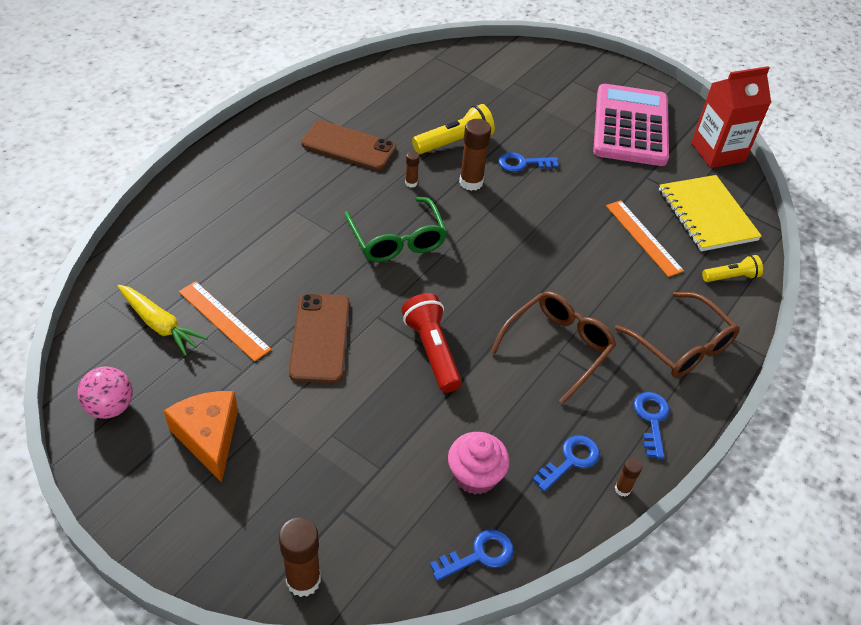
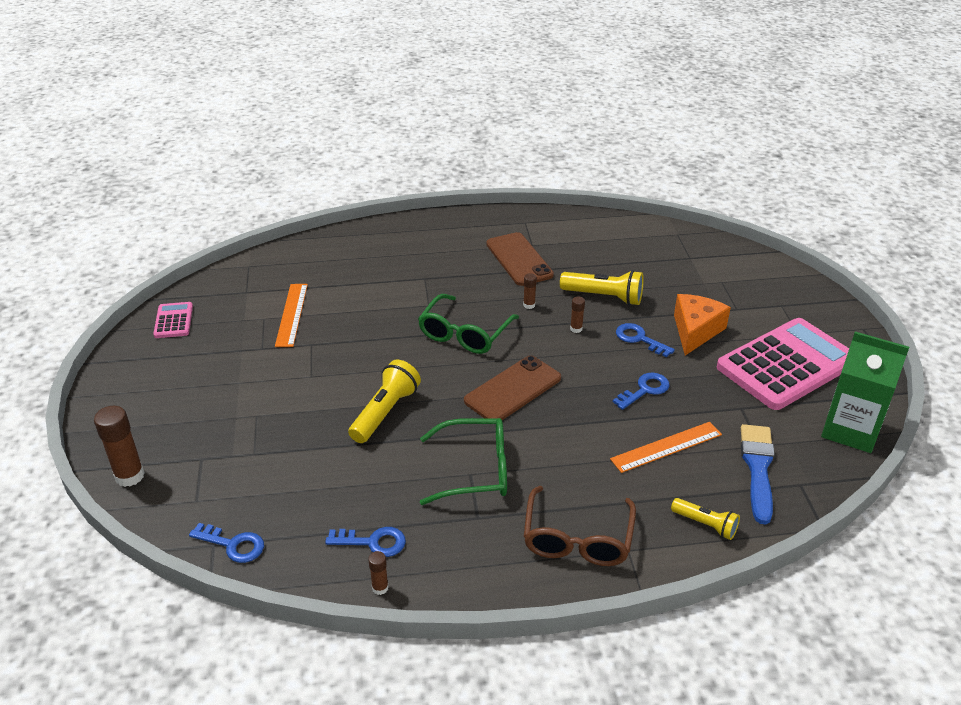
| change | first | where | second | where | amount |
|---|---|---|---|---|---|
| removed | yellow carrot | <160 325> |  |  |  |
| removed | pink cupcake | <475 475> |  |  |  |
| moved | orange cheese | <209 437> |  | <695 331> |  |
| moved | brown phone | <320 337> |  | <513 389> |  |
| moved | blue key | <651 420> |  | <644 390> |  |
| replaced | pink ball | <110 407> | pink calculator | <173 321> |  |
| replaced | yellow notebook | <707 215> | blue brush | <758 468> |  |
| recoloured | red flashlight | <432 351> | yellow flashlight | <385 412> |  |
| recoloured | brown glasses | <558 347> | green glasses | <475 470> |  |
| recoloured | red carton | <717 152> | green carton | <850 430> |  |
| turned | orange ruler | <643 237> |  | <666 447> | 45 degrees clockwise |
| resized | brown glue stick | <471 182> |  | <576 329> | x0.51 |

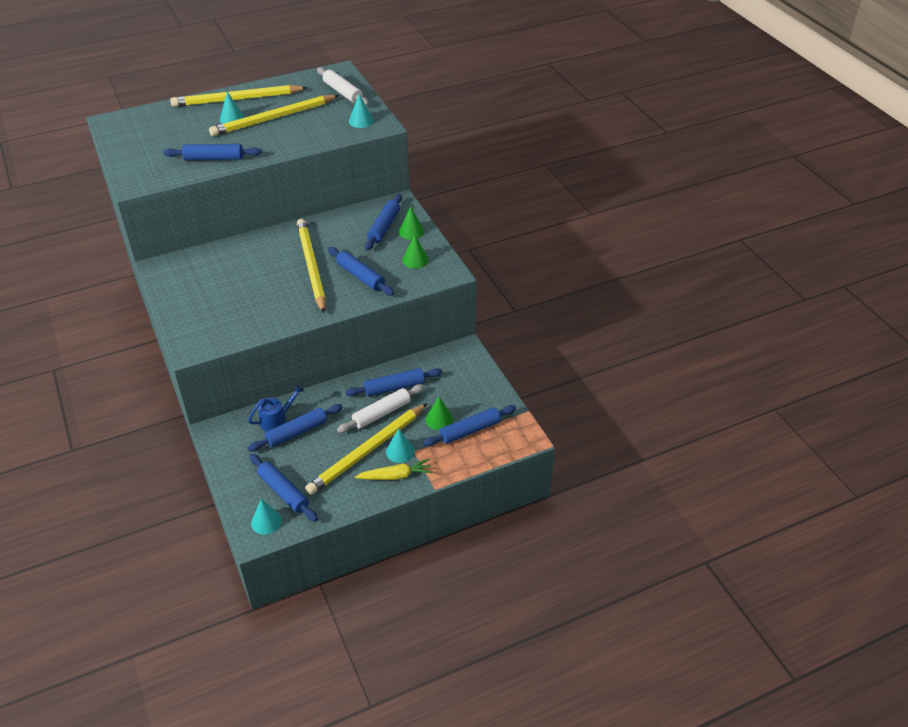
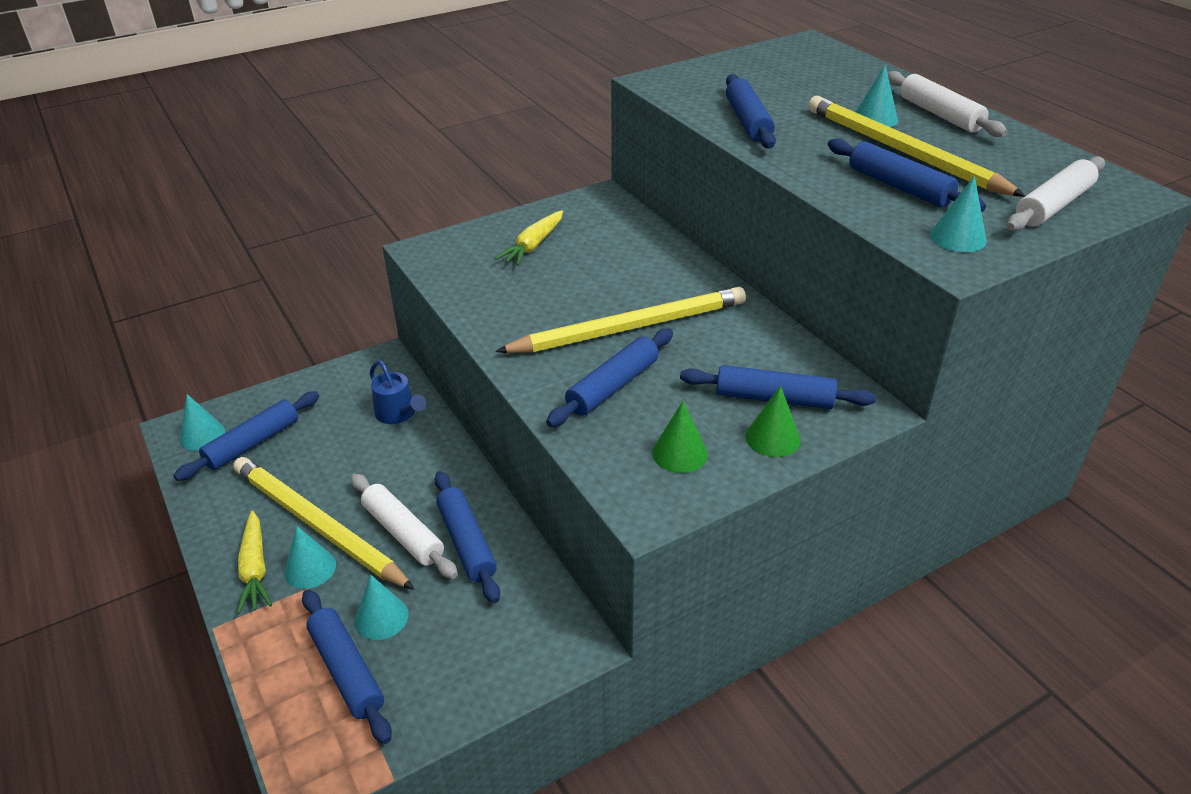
| change | first | where | second | where | amount |
|---|---|---|---|---|---|
| added |  |  | yellow carrot | <533 245> |  |
| moved | blue rolling pin | <297 432> |  | <899 187> |  |
| replaced | yellow pencil | <237 99> | white rolling pin | <940 114> |  |
| recoloured | green cone | <439 419> | turquoise cone | <381 617> |  |

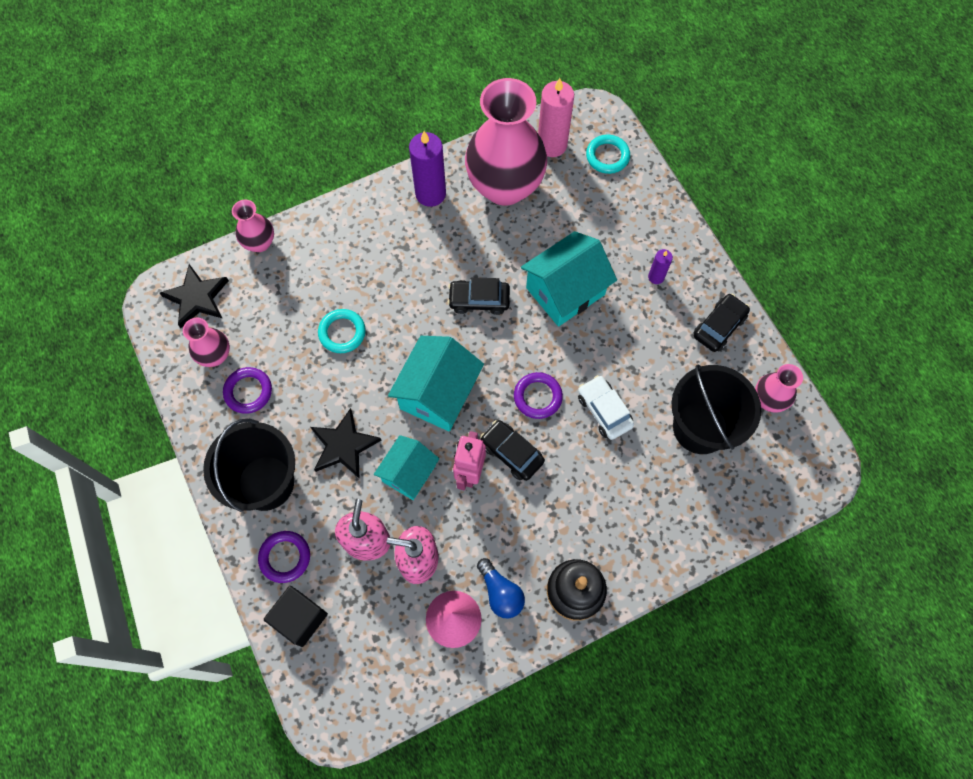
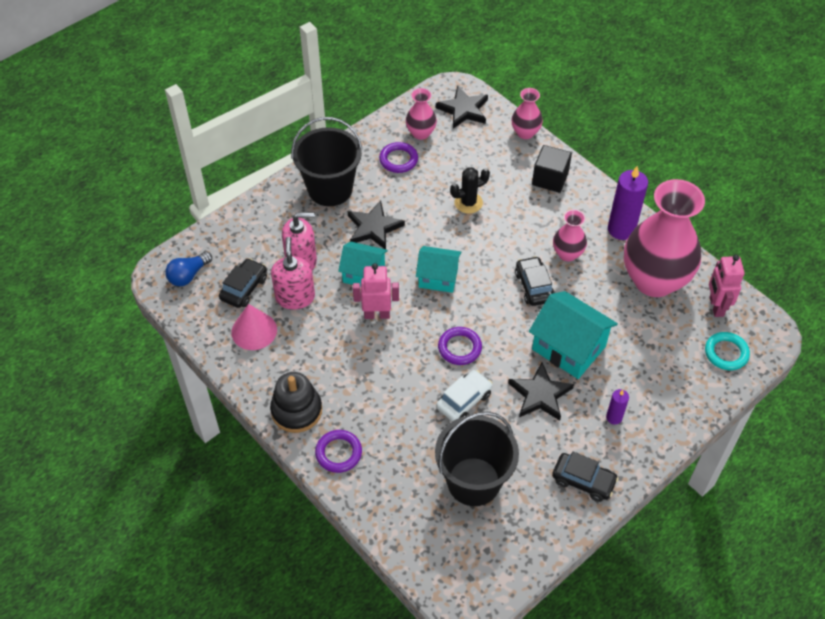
| change | first | where | second | where | amount |
|---|---|---|---|---|---|
| added |  |  | black star | <540 395> |  |
| moved | purple ring | <285 557> |  | <338 453> |  |
| moved | black cube | <300 618> |  | <550 179> |  |
| moved | blue light bulb | <500 592> |  | <188 275> |  |
| moved | black car | <511 453> |  | <244 288> |  |
| moved | pink vase | <768 399> |  | <567 254> |  |
| replaced | turquoise ring | <342 332> | black cactus | <468 203> |  |
| replaced | pink candle | <552 145> | pink robot | <716 306> |  |
| resized | turquoise house | <438 394> |  | <438 278> | x0.65 |

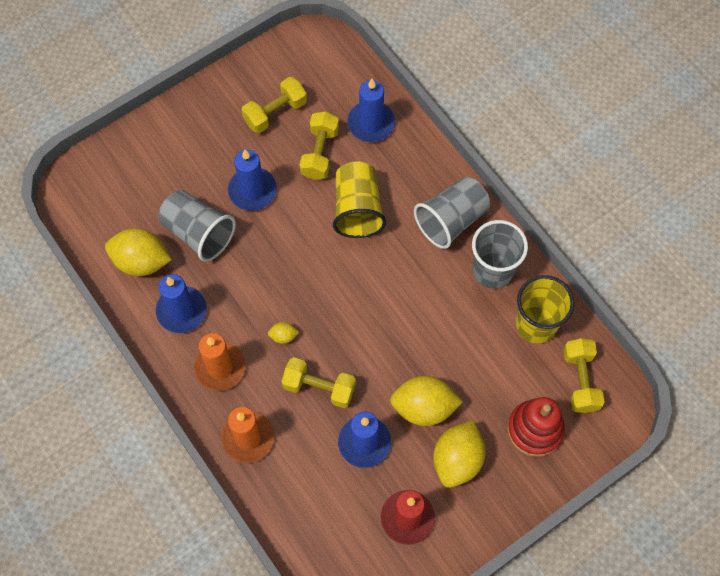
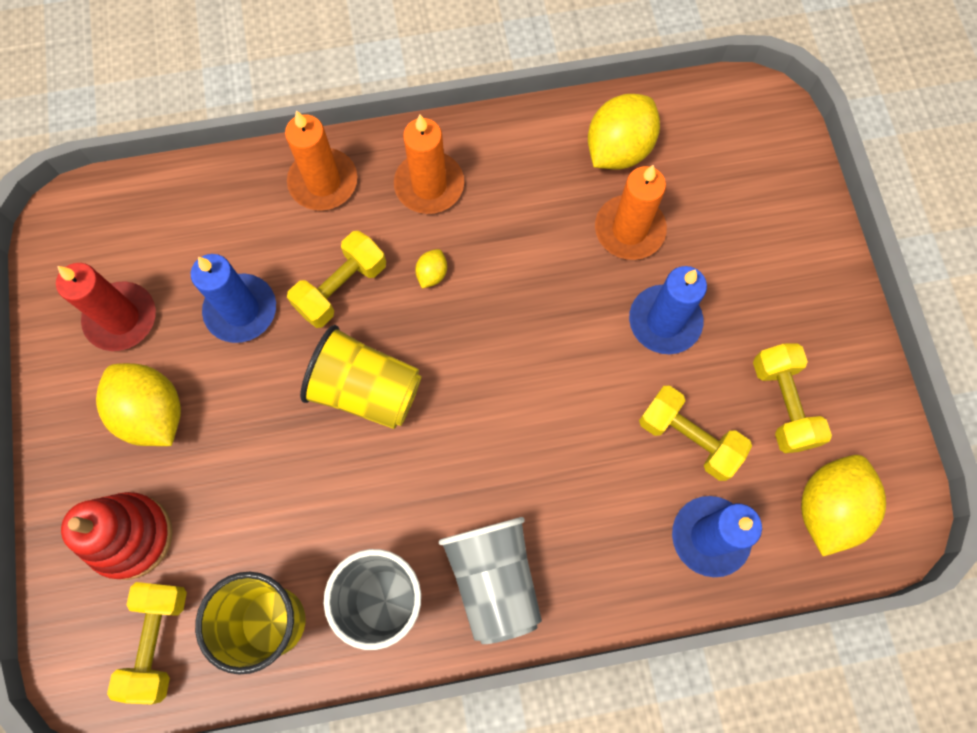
| change | first | where | second | where | amount |
|---|---|---|---|---|---|
| removed | blue candle | <181 311> |  |  |  |
| moved | yellow cup | <357 209> |  | <366 390> |  |
| moved | yellow lemon | <424 407> |  | <827 508> |  |
| replaced | grey cup | <198 233> | orange candle | <629 230> |  |
| turned | yellow dumbbell | <580 380> |  | <158 641> | 75 degrees clockwise |

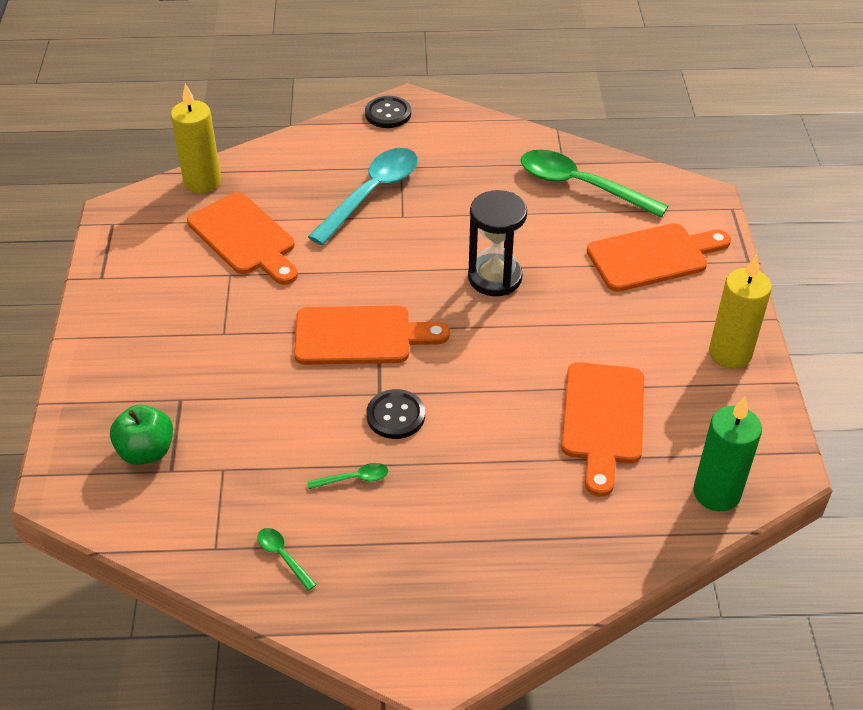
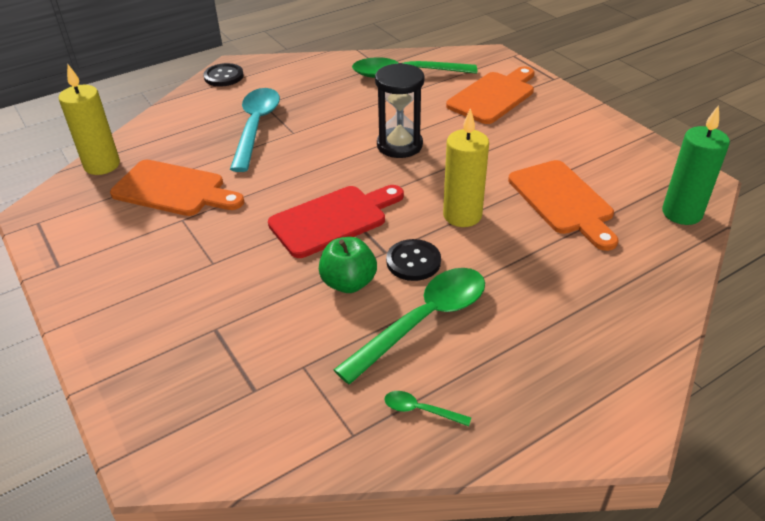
| change | first | where | second | where | amount |
|---|---|---|---|---|---|
| moved | green apple | <146 451> |  | <348 283> |  |
| moved | yellow candle | <730 353> |  | <462 215> |  |
| recoloured | orange cutting board | <360 336> | red cutting board | <333 219> |  |
| resized | green spoon | <354 479> |  | <423 321> | x2.40 |

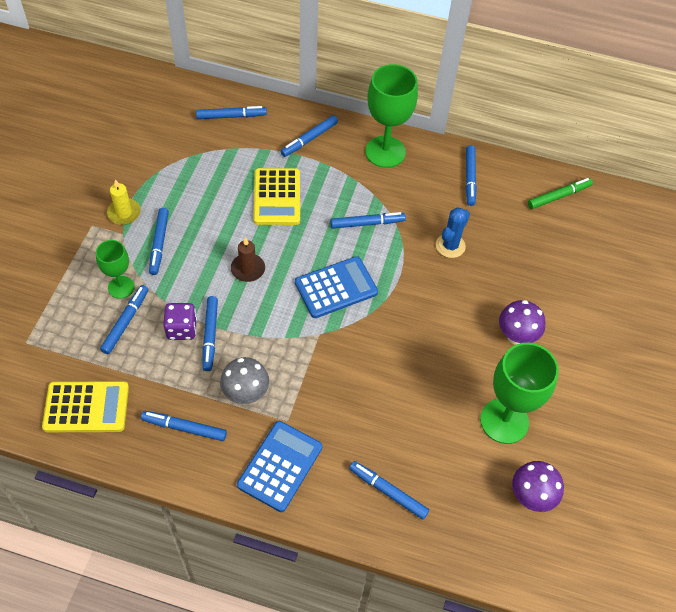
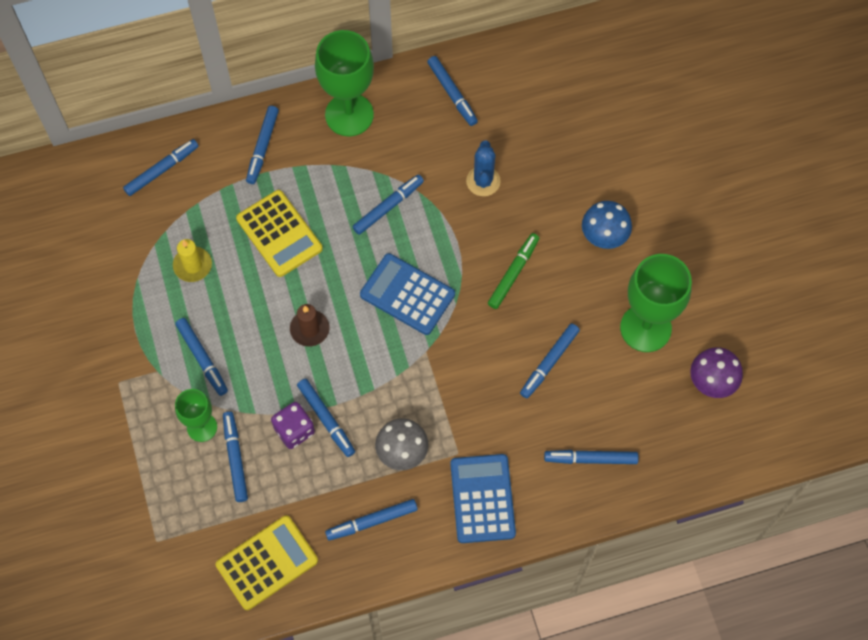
| change | first | where | second | where | amount |
|---|---|---|---|---|---|
| added |  |  | blue marker | <549 363> |  |
| moved | yellow candle | <124 213> |  | <192 265> |  |
| moved | green marker | <559 196> |  | <513 273> |  |
| recoloured | purple mushroom | <516 336> | blue mushroom | <603 237> |  |
| turned | blue calculator | <336 288> |  | <407 294> | 90 degrees counterclockwise |

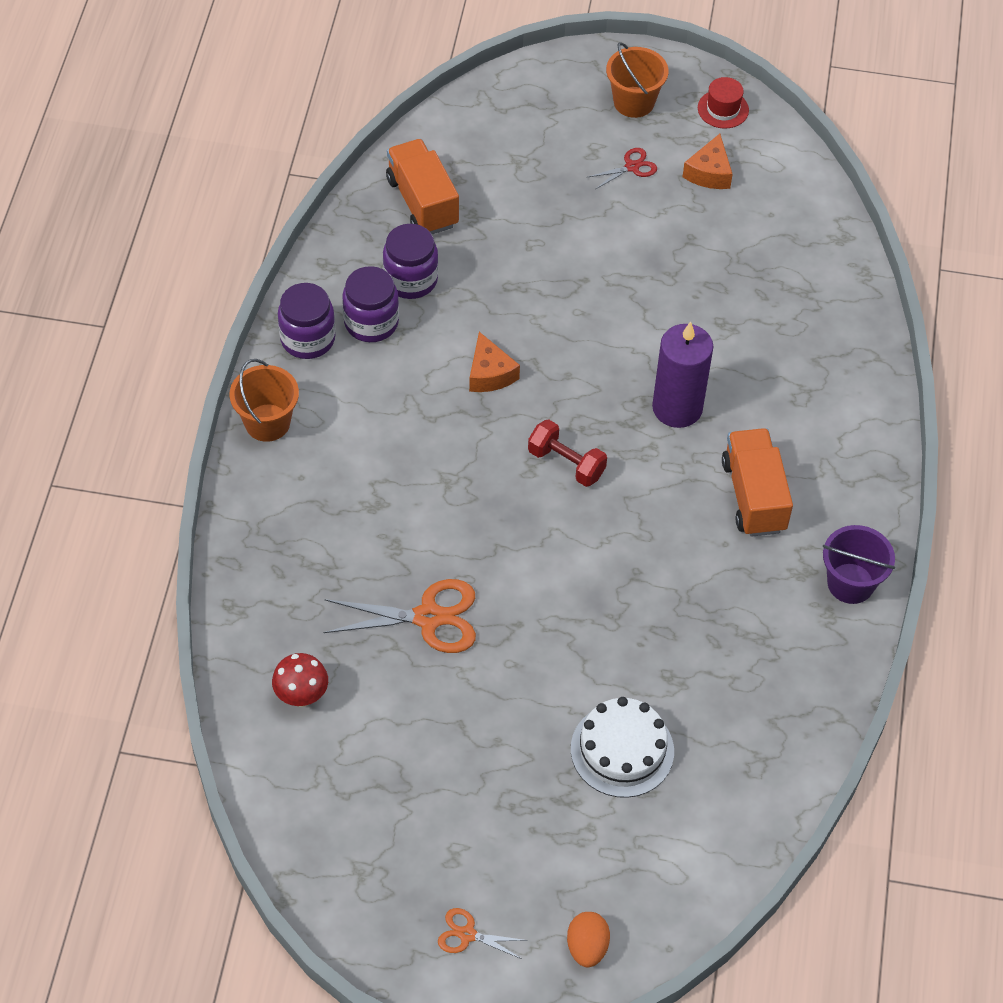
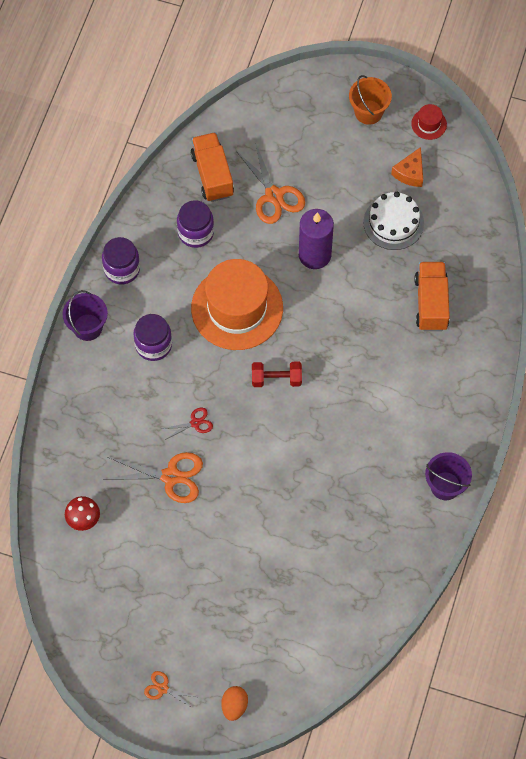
| change | first | where | second | where | amount |
|---|---|---|---|---|---|
| added |  |  | orange scissors | <274 195> |  |
| moved | purple jar | <371 322> |  | <153 345> |  |
| moved | white cake | <622 750> |  | <393 222> |  |
| moved | red scissors | <632 167> |  | <195 423> |  |
| moved | purple candle | <677 408> |  | <314 255> |  |
| moved | orange truck | <754 496> |  | <431 303> |  |
| replaced | orange cheese | <489 373> | orange hat | <237 308> |  |
| recoloured | orange bucket | <267 423> | purple bucket | <87 327> |  |
| turned | red dumbbell | <566 463> |  | <276 379> | 45 degrees counterclockwise |

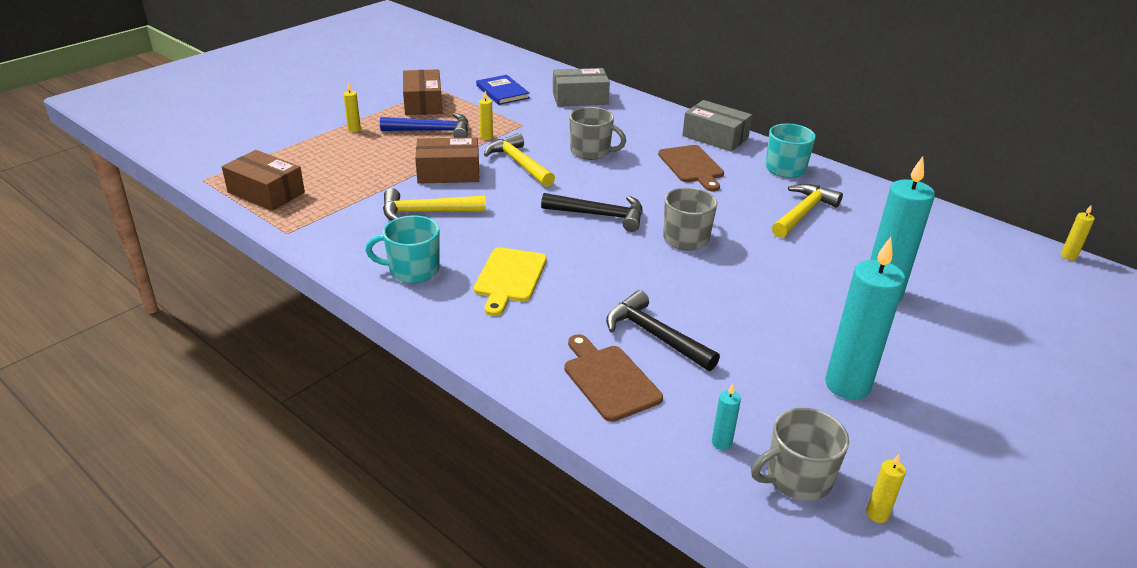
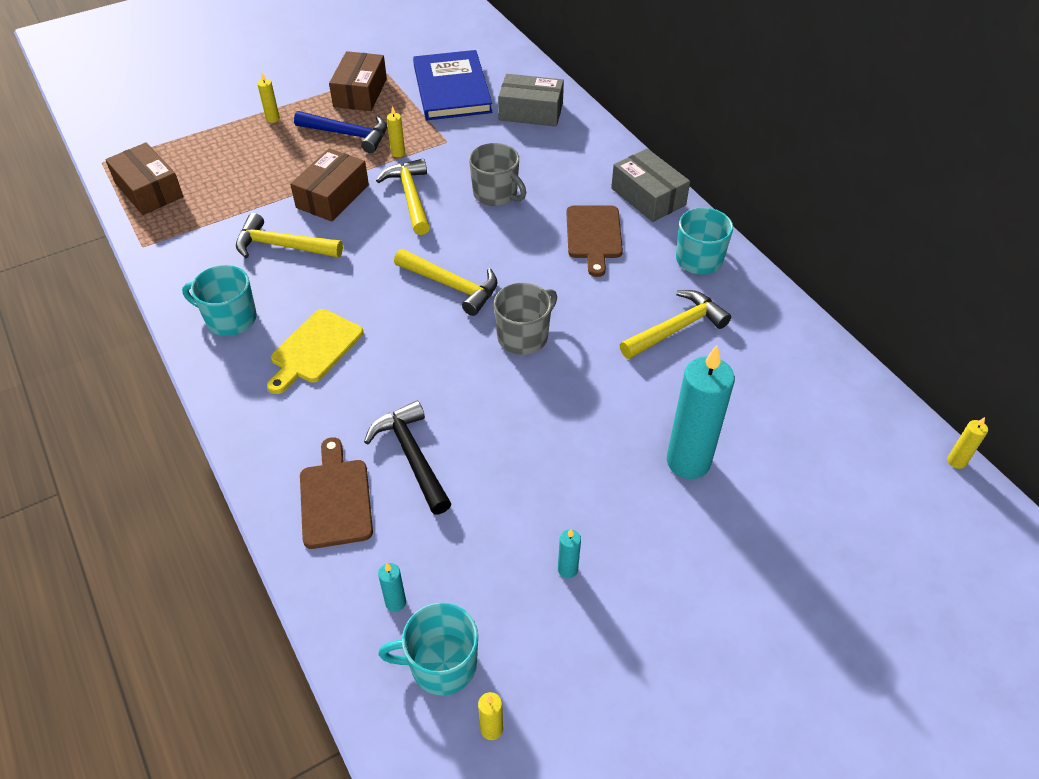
| change | first | where | second | where | amount |
|---|---|---|---|---|---|
| recoloured | black hammer | <600 215> | yellow hammer | <452 286> |  |
| recoloured | grey mug | <797 478> | turquoise mug | <441 664> |  |
| turned | brown box | <448 172> |  | <332 196> | 75 degrees counterclockwise |
| resized | blue book | <502 92> |  | <452 89> | x1.68 |
| resized | turquoise candle | <847 385> |  | <567 569> | x0.42 |

